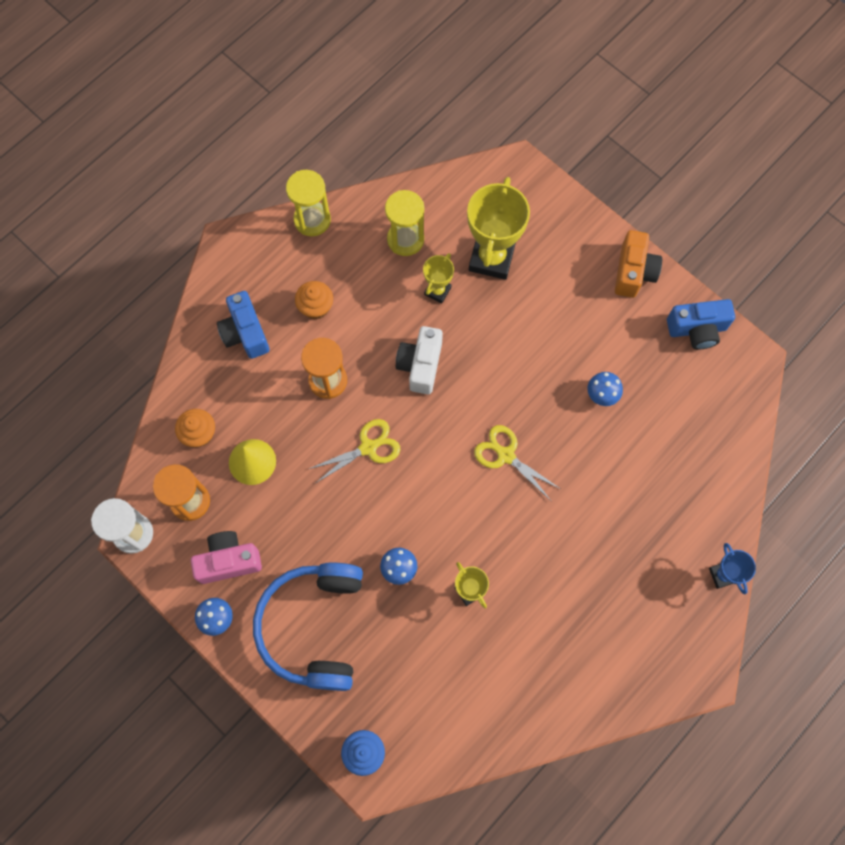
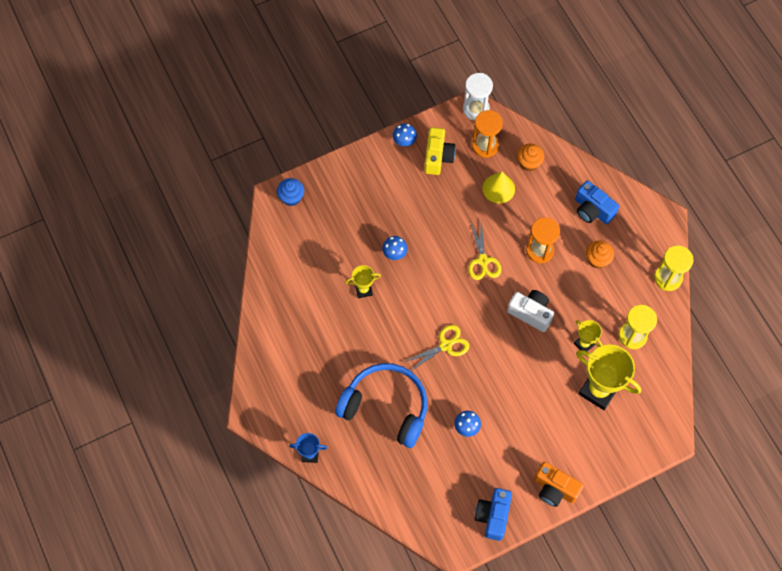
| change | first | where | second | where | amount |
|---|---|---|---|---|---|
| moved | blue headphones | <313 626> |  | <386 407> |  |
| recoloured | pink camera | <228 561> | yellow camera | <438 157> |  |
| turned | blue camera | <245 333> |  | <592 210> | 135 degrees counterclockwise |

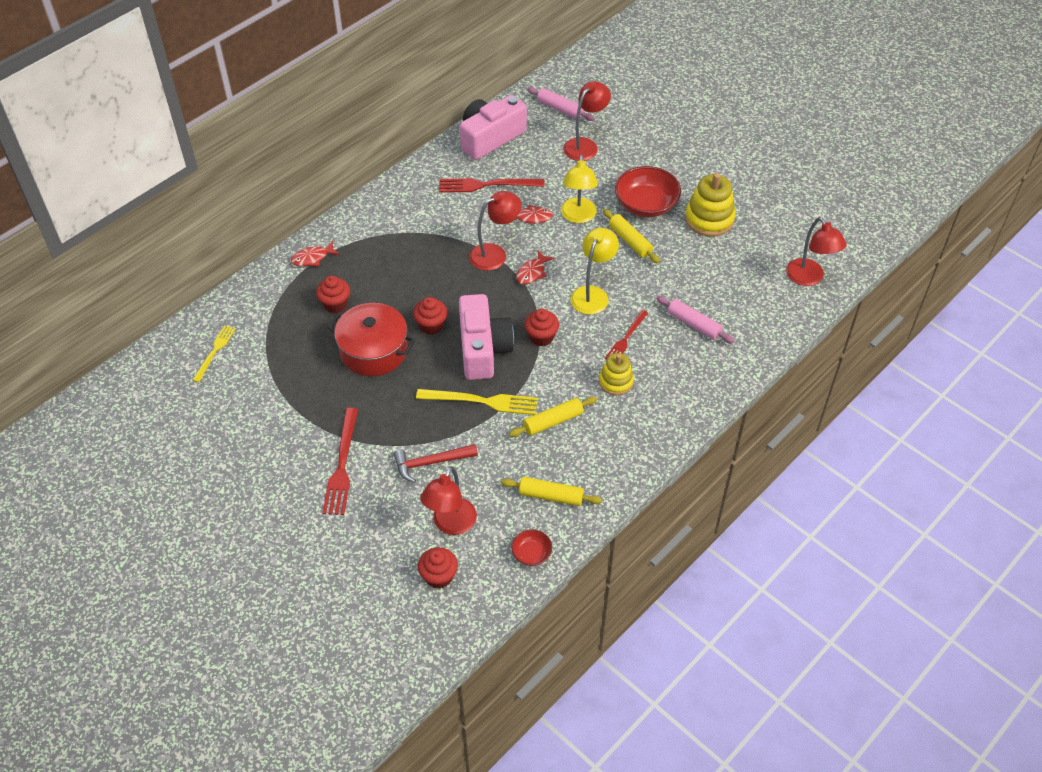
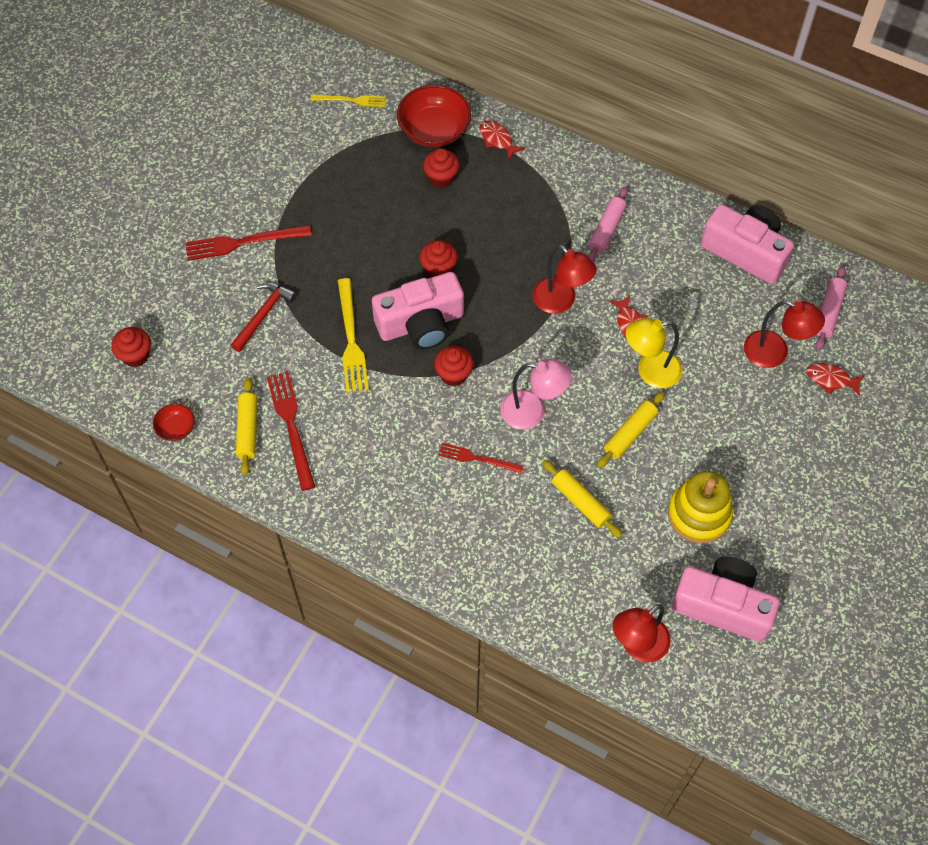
| change | first | where | second | where | amount |
|---|---|---|---|---|---|
| removed | red pot | <373 351> |  |  |  |
| removed | red lamp | <450 524> |  |  |  |
| removed | yellow stacking toy | <616 381> |  |  |  |
| added |  |  | pink camera | <722 605> |  |
| moved | red fork | <487 185> |  | <291 426> |  |
| moved | yellow rolling pin | <553 421> |  | <580 502> |  |
| moved | red fish | <532 272> |  | <831 379> |  |
| moved | red bowl | <646 205> |  | <434 130> |  |
| moved | pink rolling pin | <694 324> |  | <606 230> |  |
| recoloured | yellow lamp | <592 294> | pink lamp | <532 411> |  |
| turned | red hammer | <431 463> |  | <263 315> | 60 degrees clockwise |

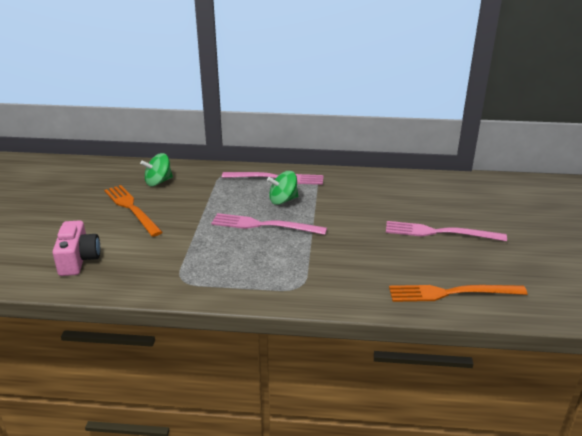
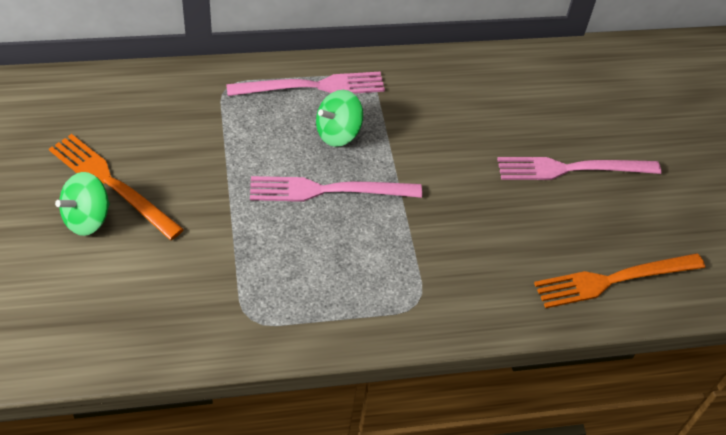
| change | first | where | second | where | amount |
|---|---|---|---|---|---|
| removed | pink camera | <78 260> |  |  |  |
| moved | green spinning top | <158 182> |  | <87 219> |  |

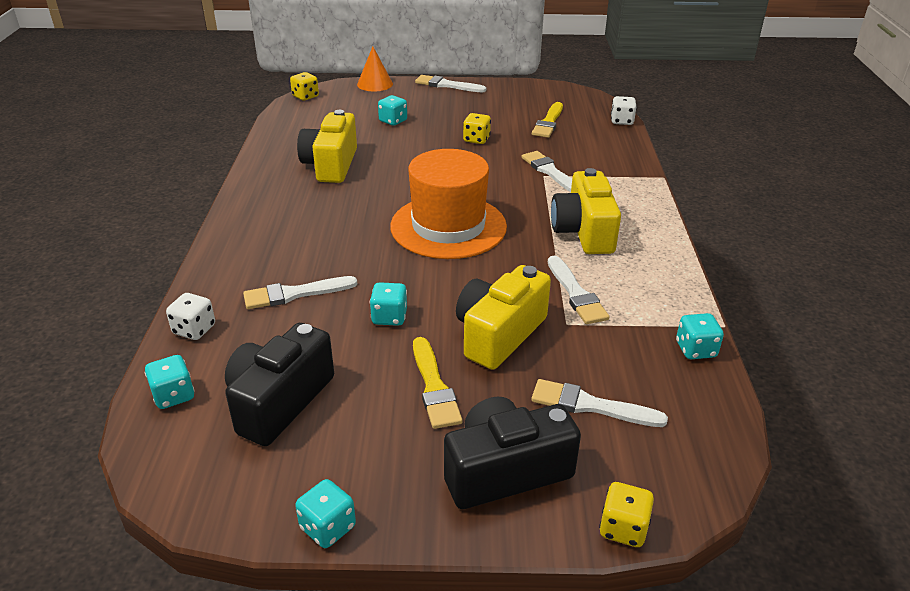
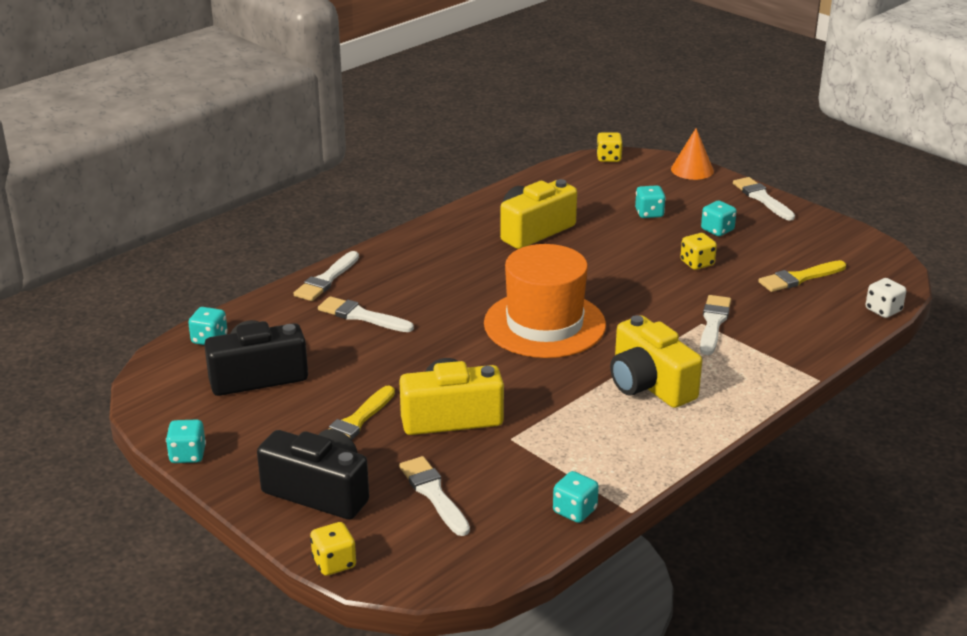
| change | first | where | second | where | amount |
|---|---|---|---|---|---|
| removed | white dice | <194 329> |  |  |  |
| moved | turquoise dice | <389 317> |  | <717 230> |  |
| moved | white brush | <576 293> |  | <326 279> |  |
| turned | yellow camera | <583 232> |  | <649 385> | 75 degrees counterclockwise |

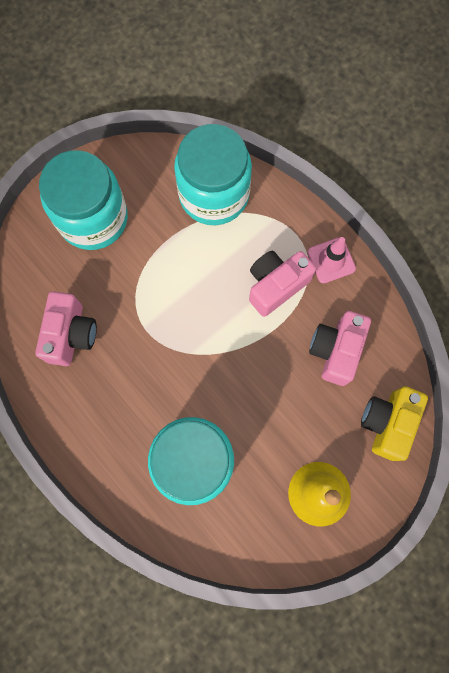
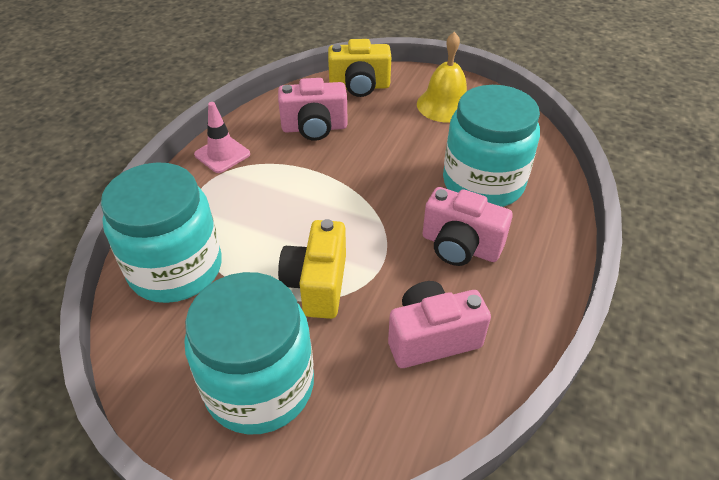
| change | first | where | second | where | amount |
|---|---|---|---|---|---|
| added |  |  | yellow camera | <317 284> |  |
| moved | pink camera | <276 286> |  | <460 246> |  |

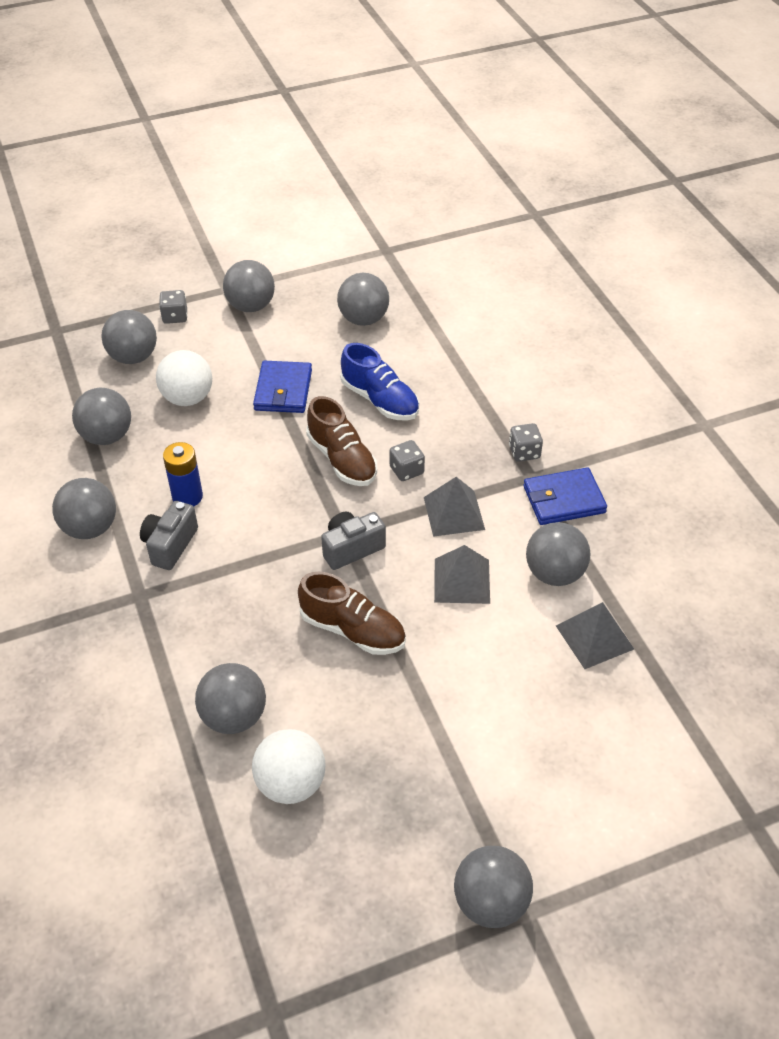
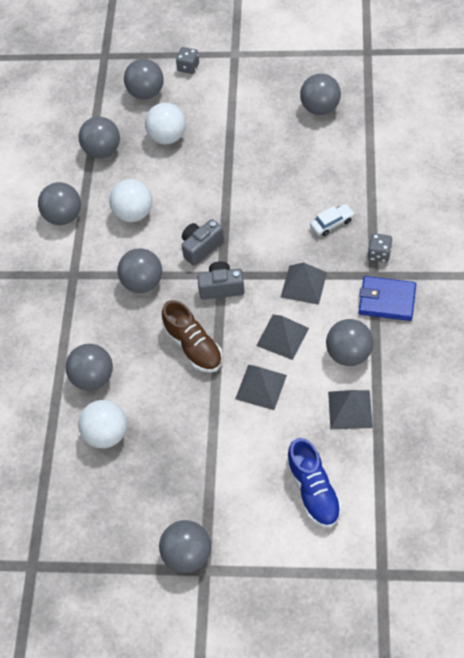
| change | first | where | second | where | amount |
|---|---|---|---|---|---|
| removed | blue wallet | <283 390> |  |  |  |
| removed | brown shoe | <342 459> |  |  |  |
| removed | grey dice | <406 470> |  |  |  |
| added |  |  | grey pyramid | <261 387> |  |
| added |  |  | white car | <332 223> |  |
| moved | grey camera | <170 545> |  | <201 247> |  |
| moved | grey ball | <251 306> |  | <142 282> |  |
| moved | blue shoe | <380 400> |  | <313 490> |  |
| replaced | blue battery | <187 497> | white ball | <133 213> |  |

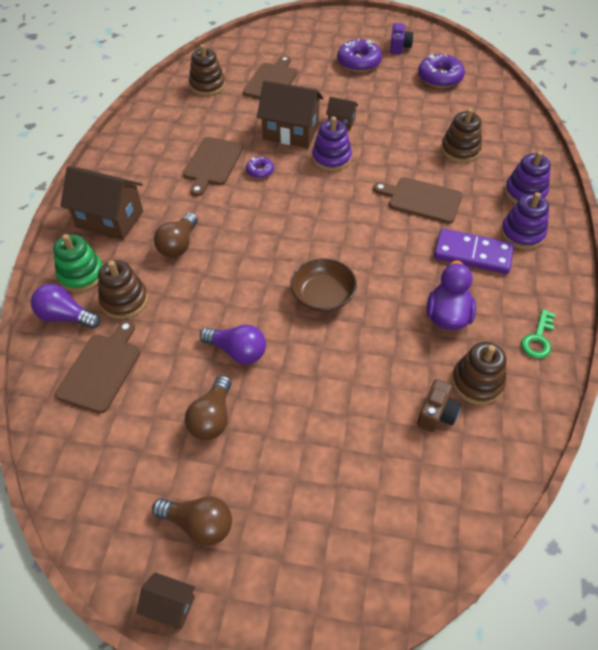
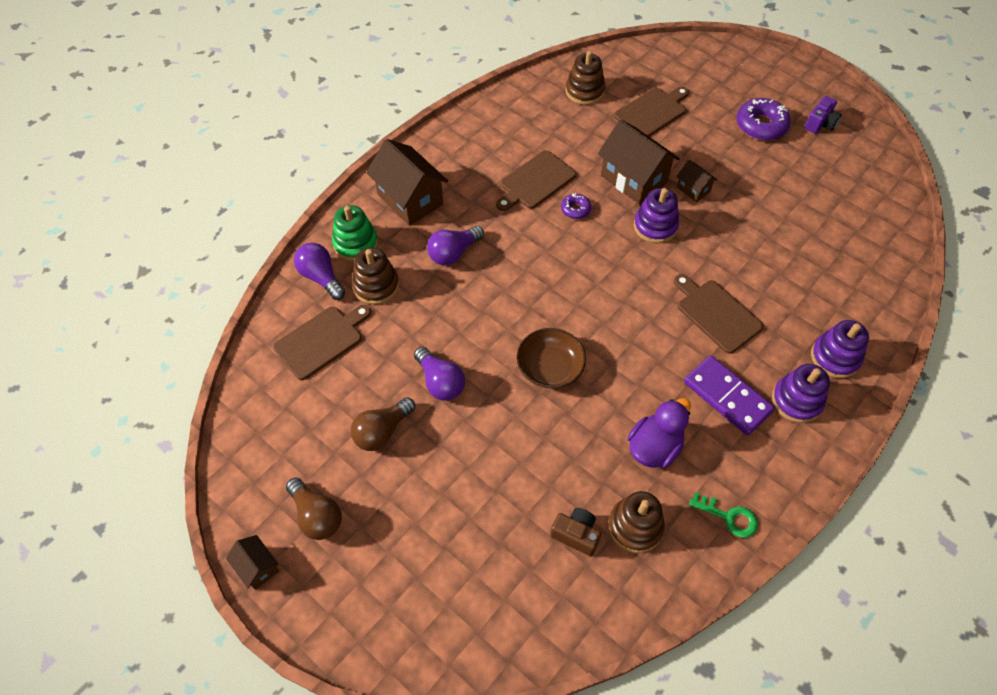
| change | first | where | second | where | amount |
|---|---|---|---|---|---|
| removed | purple donut | <440 77> |  |  |  |
| removed | brown stacking toy | <460 150> |  |  |  |
| recoloured | brown light bulb | <178 245> | purple light bulb | <453 253> |  |
| turned | brown camera | <437 414> |  | <576 534> | 120 degrees counterclockwise |
| turned | green key | <538 338> |  | <728 517> | 120 degrees counterclockwise |

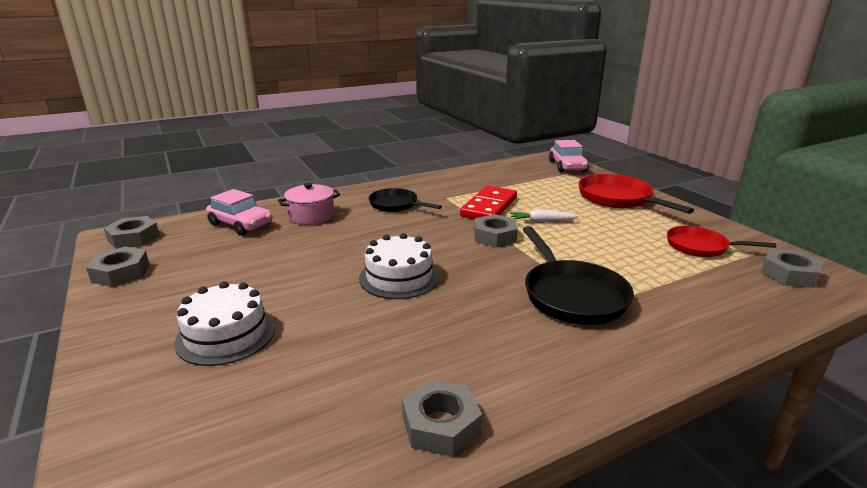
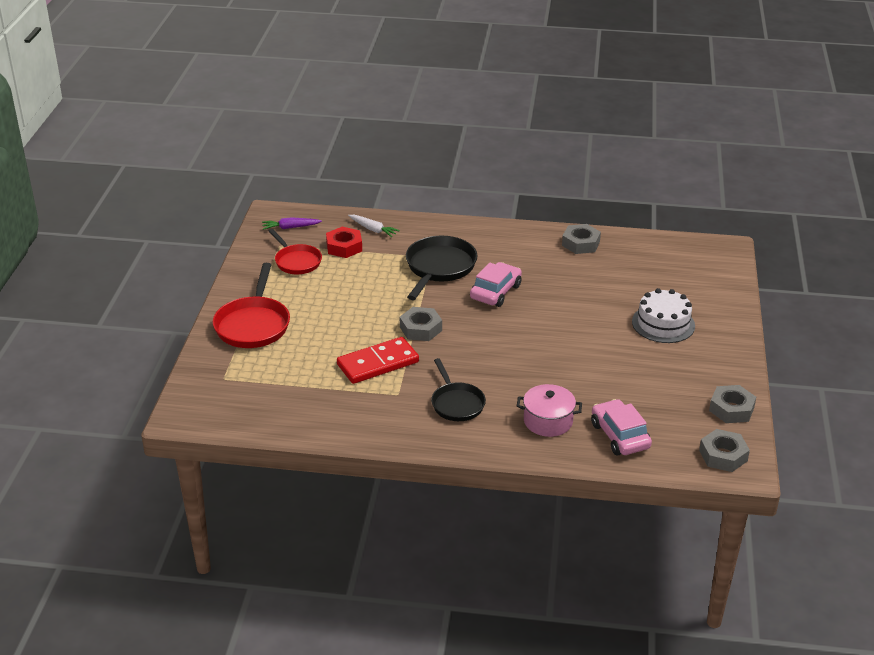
| change | first | where | second | where | amount |
|---|---|---|---|---|---|
| removed | white cake | <399 277> |  |  |  |
| added |  |  | red nut | <344 247> |  |
| moved | white carrot | <542 221> |  | <373 229> |  |
| moved | pink car | <567 166> |  | <495 292> |  |
| replaced | grey nut | <789 274> | purple carrot | <290 227> |  |

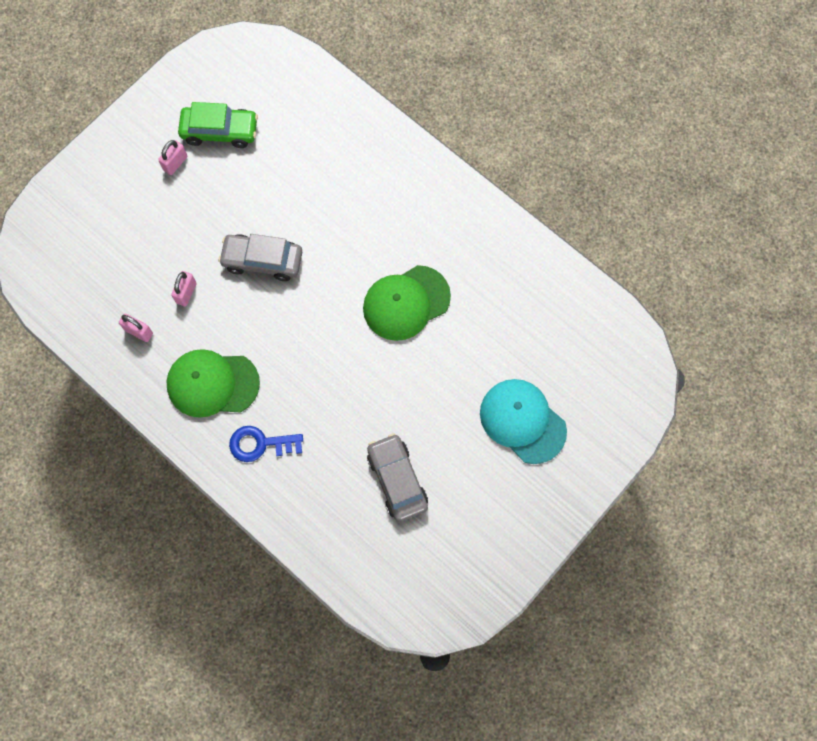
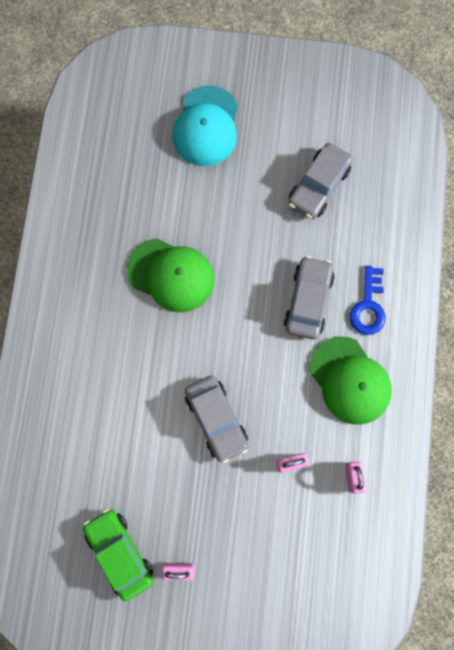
| change | first | where | second | where | amount |
|---|---|---|---|---|---|
| added |  |  | grey car | <308 300> |  |
| turned | blue key | <260 444> |  | <368 306> | 45 degrees clockwise |

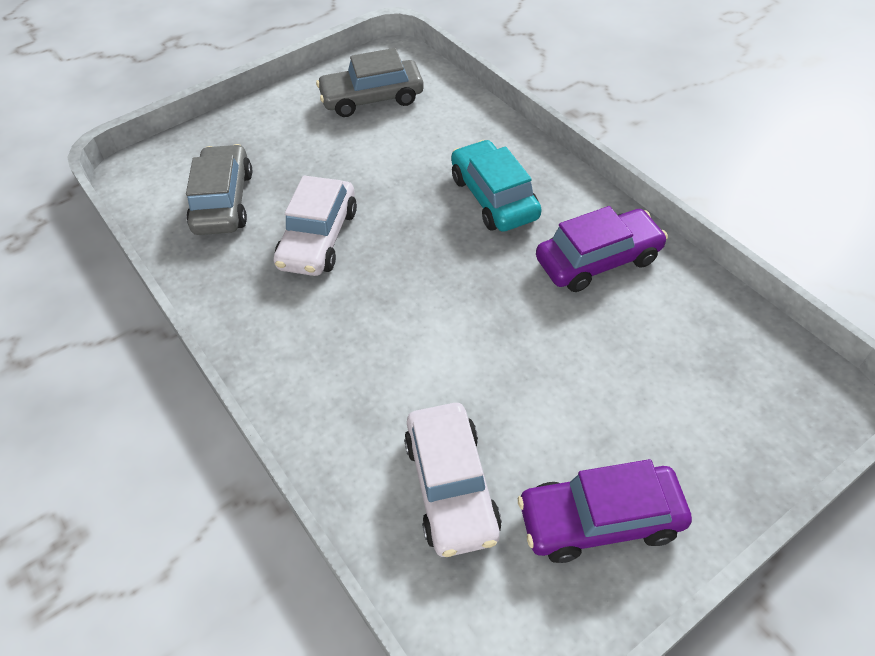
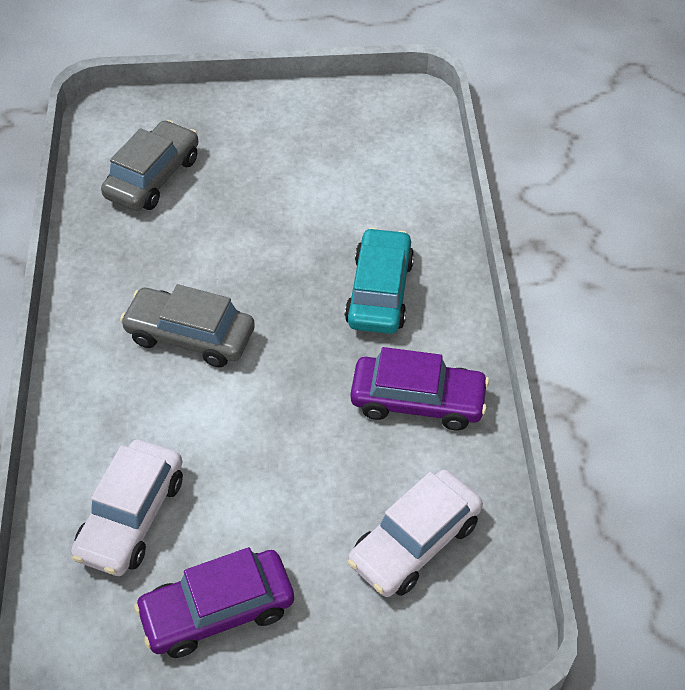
| change | first | where | second | where | amount |
|---|---|---|---|---|---|
| moved | white car | <319 238> |  | <415 542> |  |
| moved | grey car | <372 98> |  | <190 336> |  |
| turned | purple car | <600 520> |  | <217 611> | 45 degrees counterclockwise |

